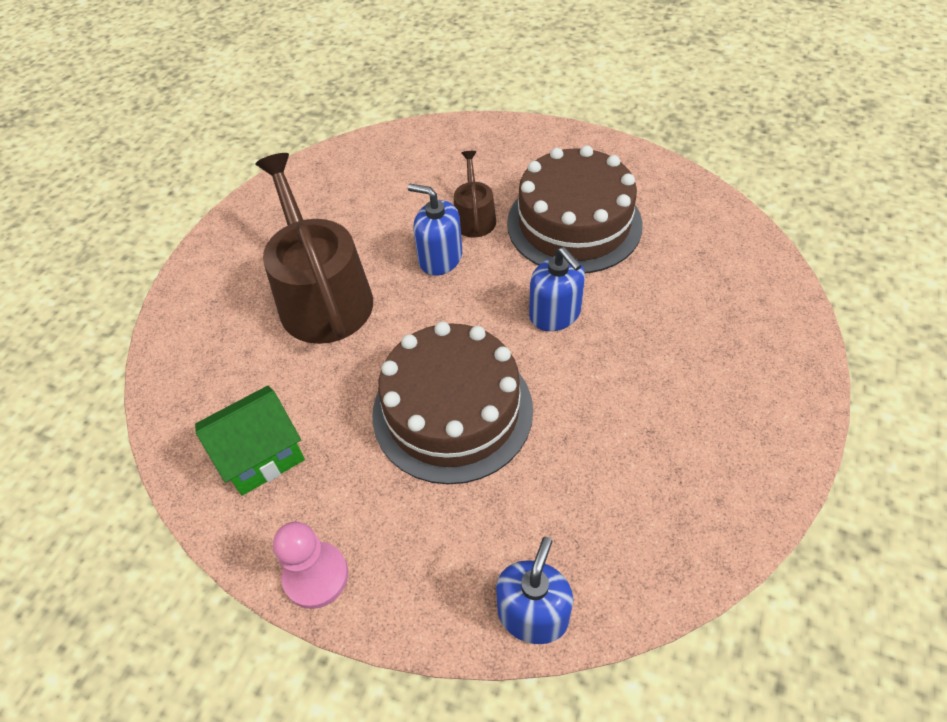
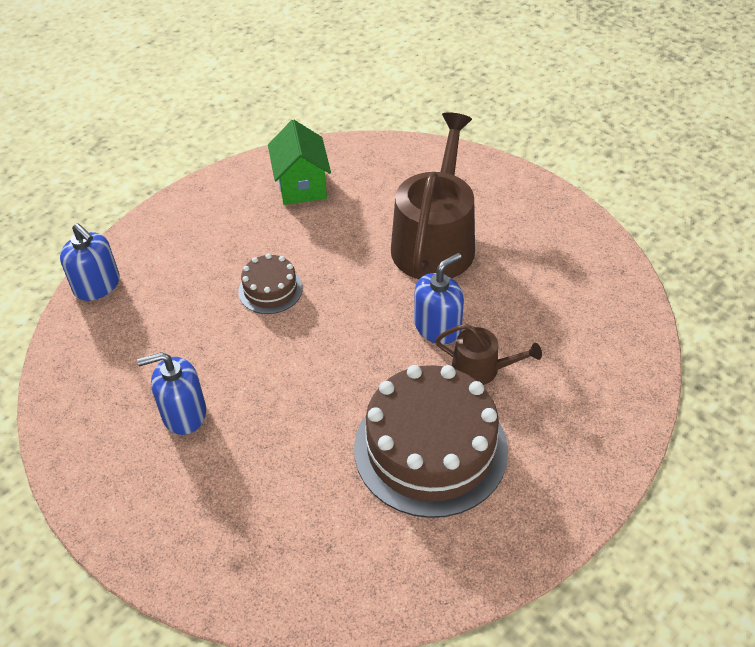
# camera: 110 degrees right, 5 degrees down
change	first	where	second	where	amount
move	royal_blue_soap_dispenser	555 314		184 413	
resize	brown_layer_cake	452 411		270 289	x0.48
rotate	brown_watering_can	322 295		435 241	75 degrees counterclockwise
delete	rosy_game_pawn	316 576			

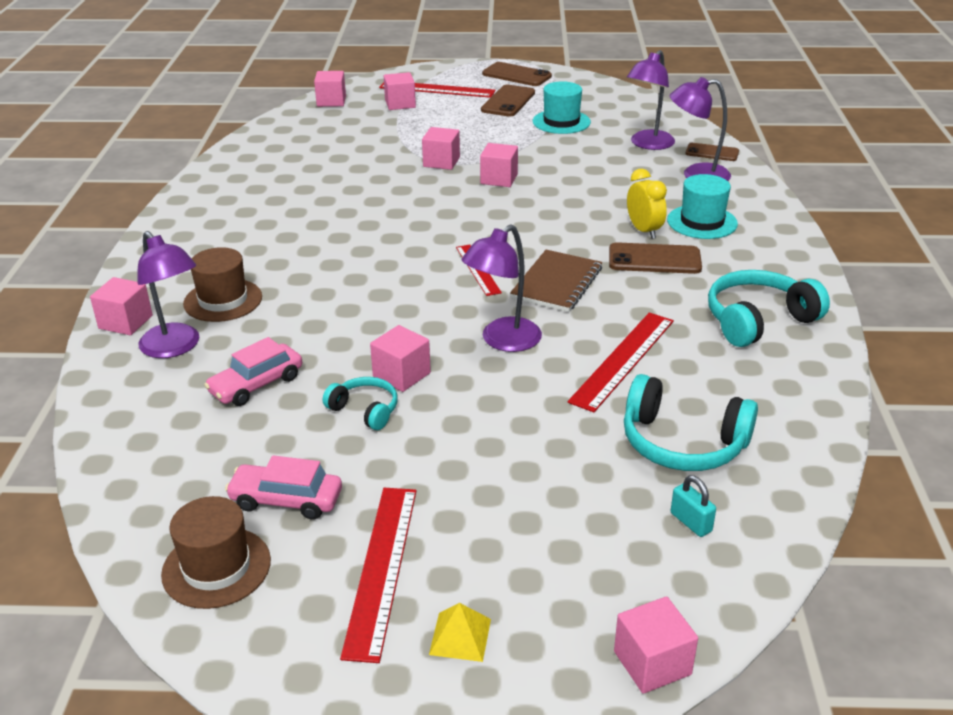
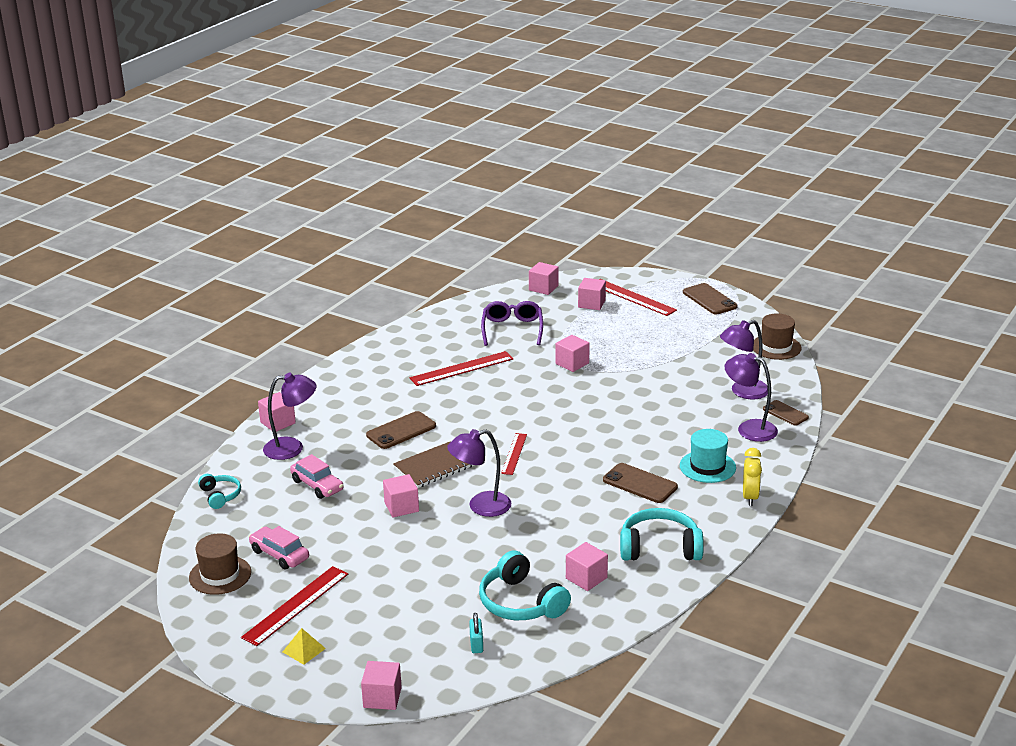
# camera: 30 degrees right, 5 degrees down
change	first	where	second	where	amount
move	turquoise_over-ear_headphones	365 410		220 496	
rotate	royal_purple_lamp	175 347		292 448	90 degrees counterclockwise
rotate	rosy_automobile	256 384		317 485	120 degrees counterclockwise
move	brown_mobile_phone	508 101		401 431	
move	brown_notepad	556 283		434 467	
move	red_ruler	623 360		461 368	
insert			royal_purple_spectacles	512 329	
move	rosy_block	499 179		586 578	
move	bright_yellow_clock	644 231		750 497	
move	brown_top_hat	223 300		776 347	
delete	turquoise_top_hat	561 122			

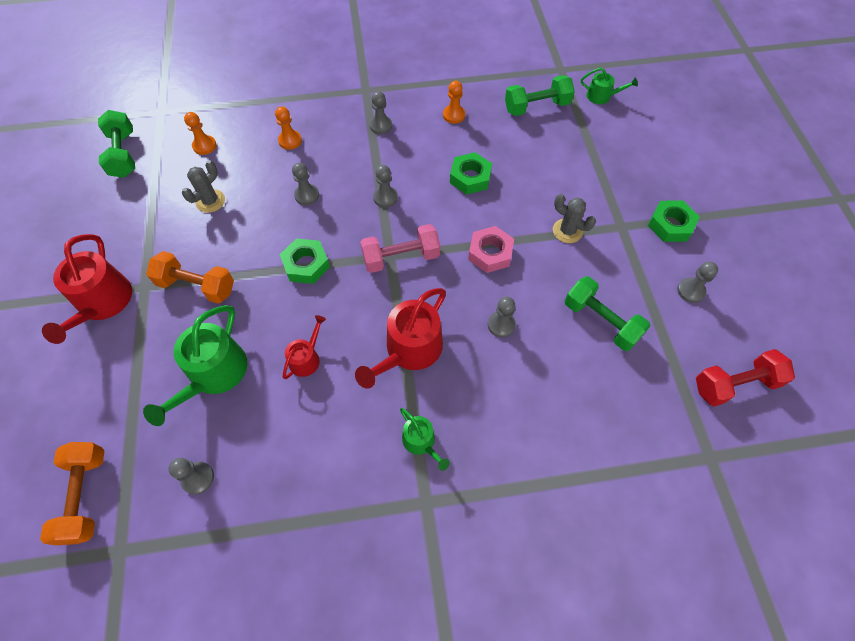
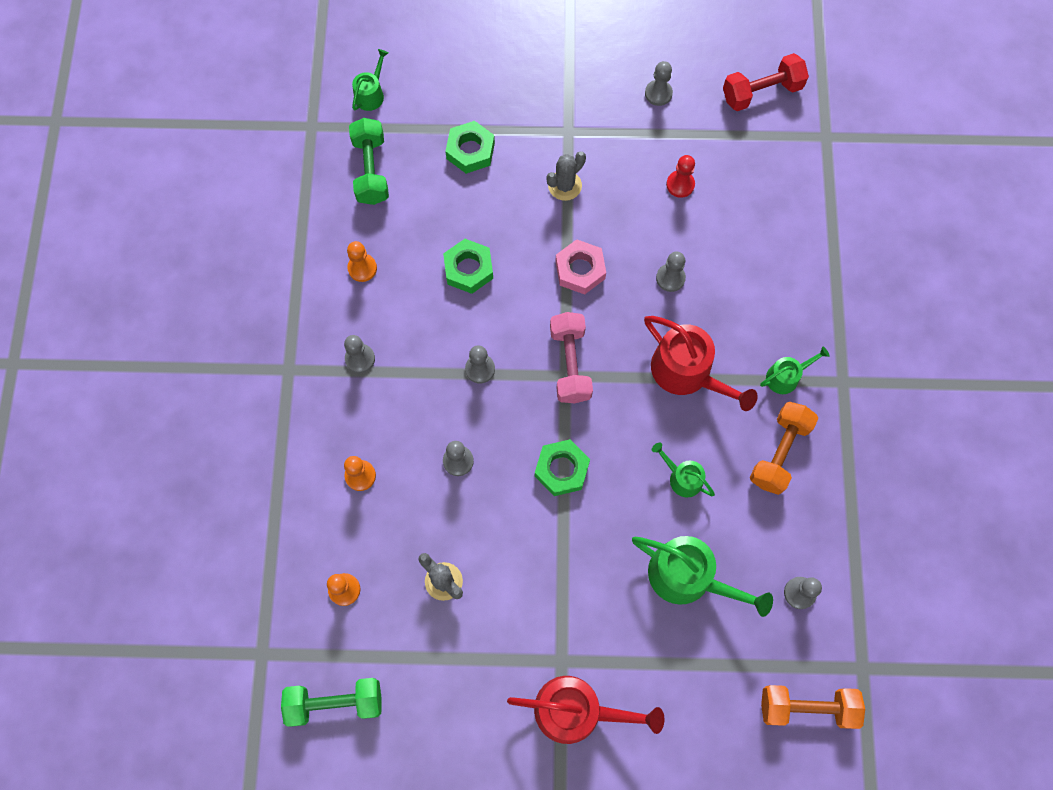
# camera: 80 degrees left, 10 degrees up
change	first	where	second	where	amount
move	emerald_hexagon_nut	670 225		470 151	
recolor	red_watering_can	306 358	emerald_watering_can	682 478	
replace	emerald_dumbbell	601 321	red_game_pawn	680 184	
rotate	red_dumbbell	734 384		761 92	75 degrees clockwise
move	orange_dumbbell	197 286		779 452	

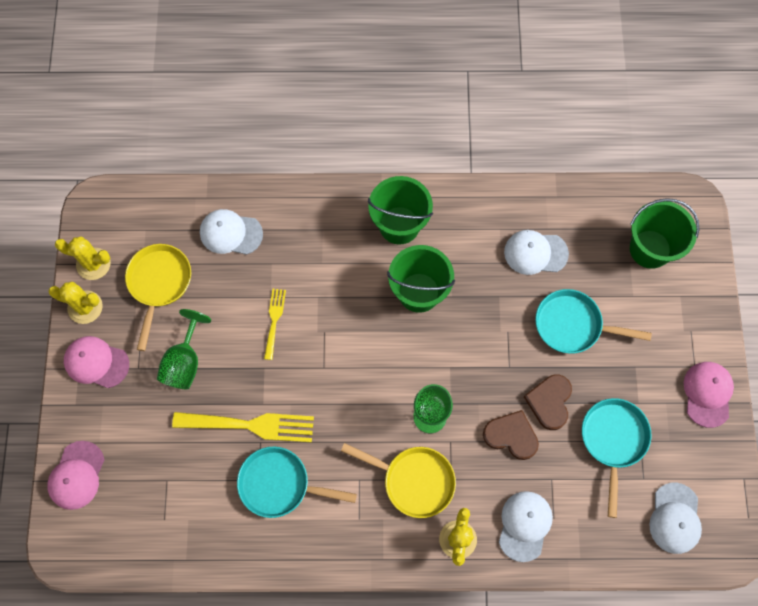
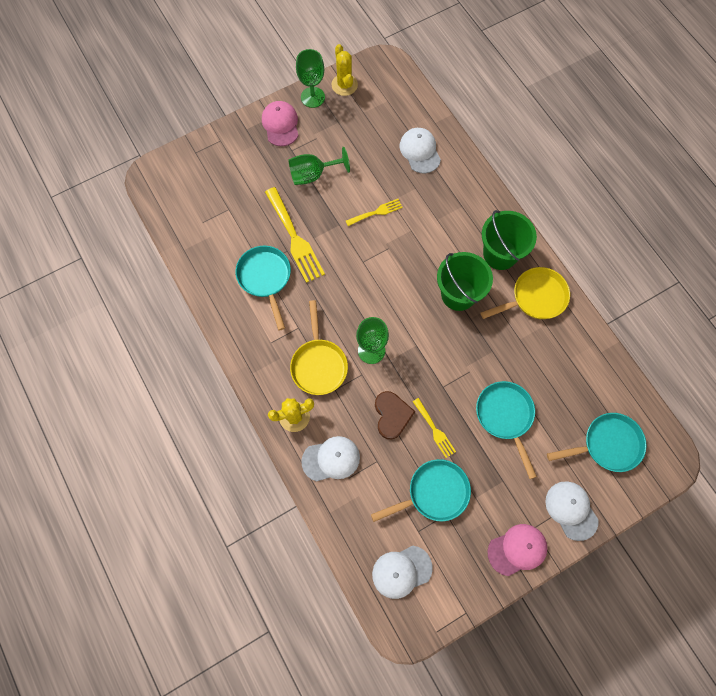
# camera: 60 degrees right, 0 degrees up
change	first	where	second	where	amount
replace	bright_yellow_prickly_plant	85 307	emerald_chalice	312 97	
replace	brown_heart	549 402	bright_yellow_table_fork	434 430	
move	bright_yellow_skillet	159 283		535 298	
move	white_peaked_cap	535 253		571 510	
replace	emerald_bucket	650 249	turquoise_skillet	607 444	
delete	rosy_peaked_cap	76 475			

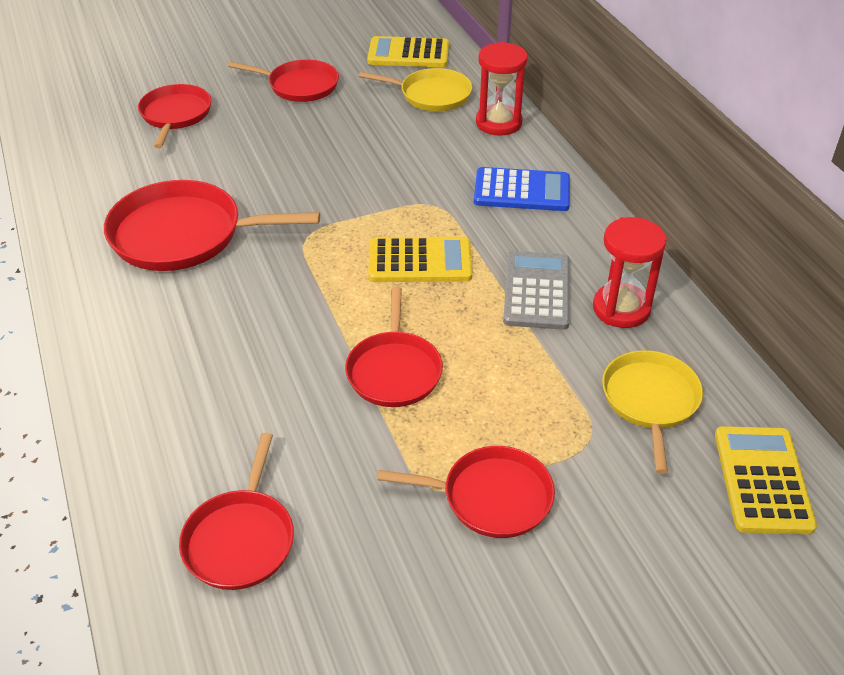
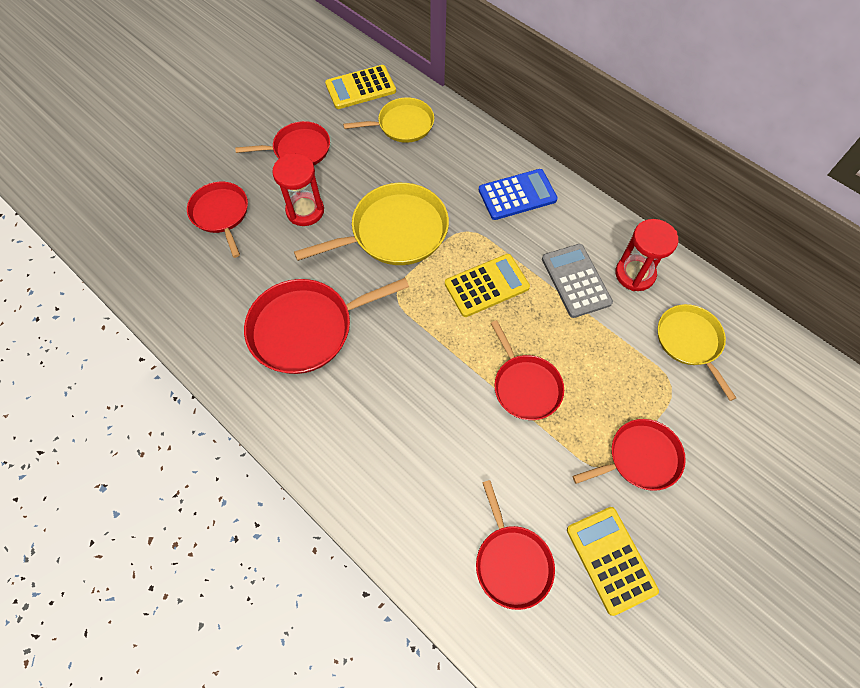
# camera: 25 degrees left, 20 degrees up
change	first	where	second	where	amount
move	red_sandglass	498 123		305 211	
insert			bright_yellow_skillet	394 232	
move	bright_yellow_adding_machine	762 480		610 559	

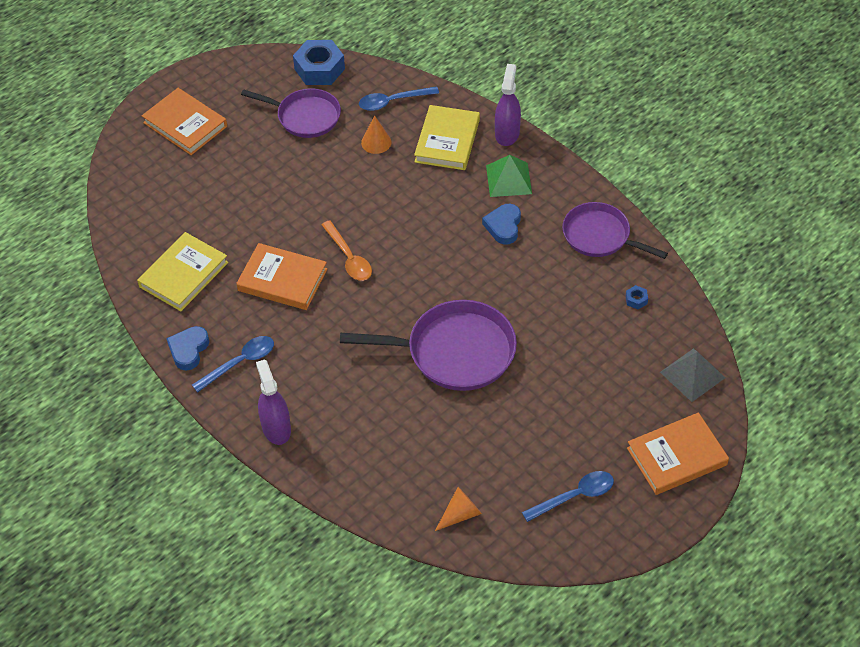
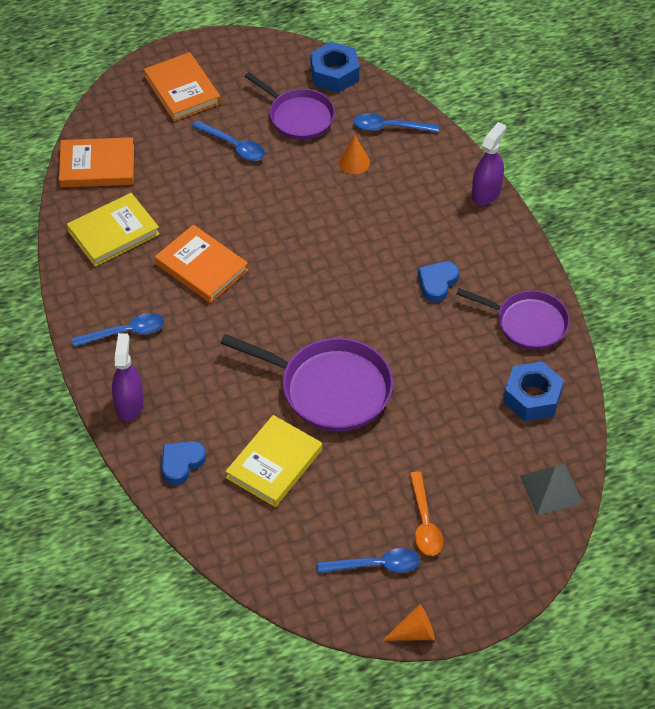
# camera: 20 degrees right, 0 degrees up
change	first	where	second	where	amount
move	orange_hardback	676 456		97 166	
move	royal_blue_heart	188 350		181 463	
insert			royal_blue_tablespoon	234 146	
move	bright_yellow_hardback	447 141		274 464	
move	orange_solid_cone	460 514		414 633	
move	orange_tablespoon	349 258		424 522	
rotate	royal_purple_skillet	600 236		527 323	150 degrees clockwise
resize	royal_blue_hexagon_nut	636 300		532 397	x2.40
delete	emerald_pyramid_shape	509 179			

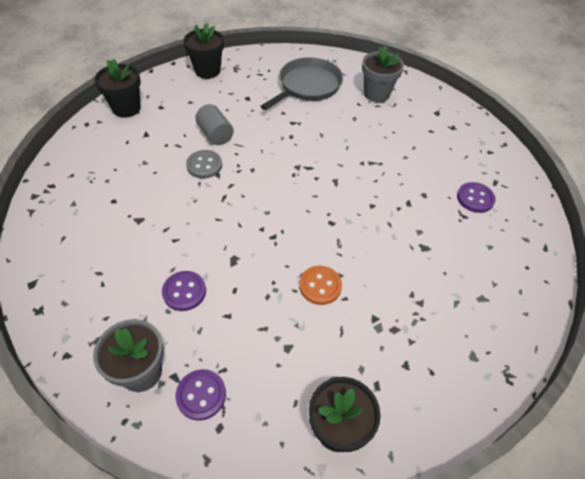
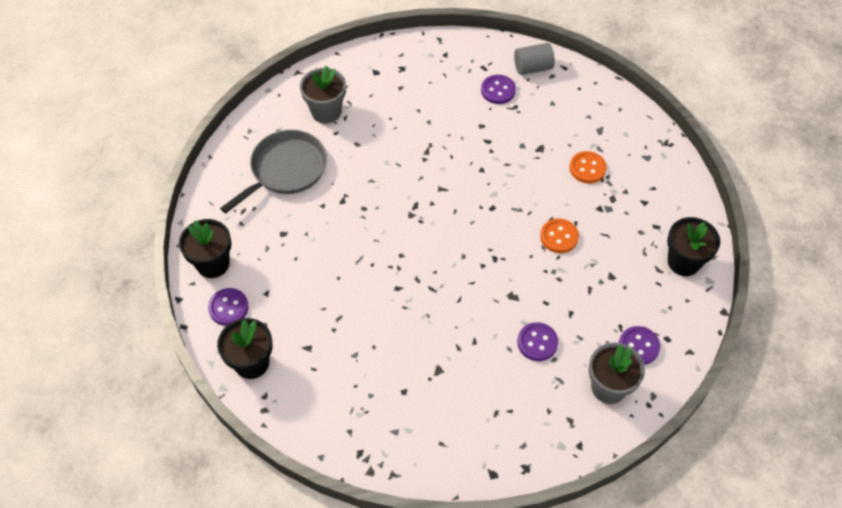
# camera: 70 degrees left, 5 degrees up
change	first	where	second	where	amount
insert			royal_purple_shirt_button	228 307	
rotate	gray_skillet	307 86		286 169	75 degrees clockwise
move	gray_cylinder_shape	215 134		533 67	
insert			orange_shirt_button	587 168	
delete	gray_shirt_button	204 165			

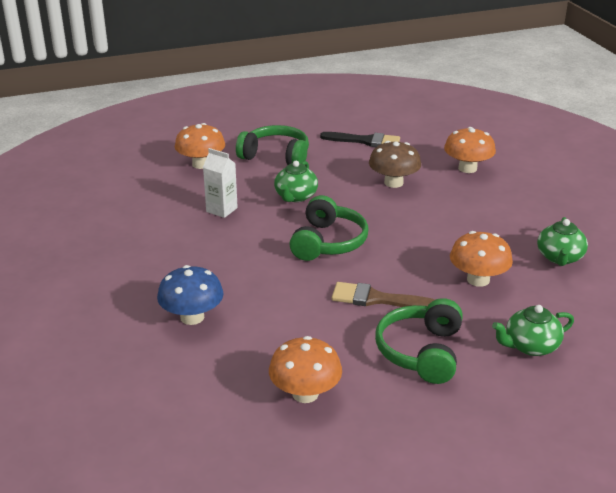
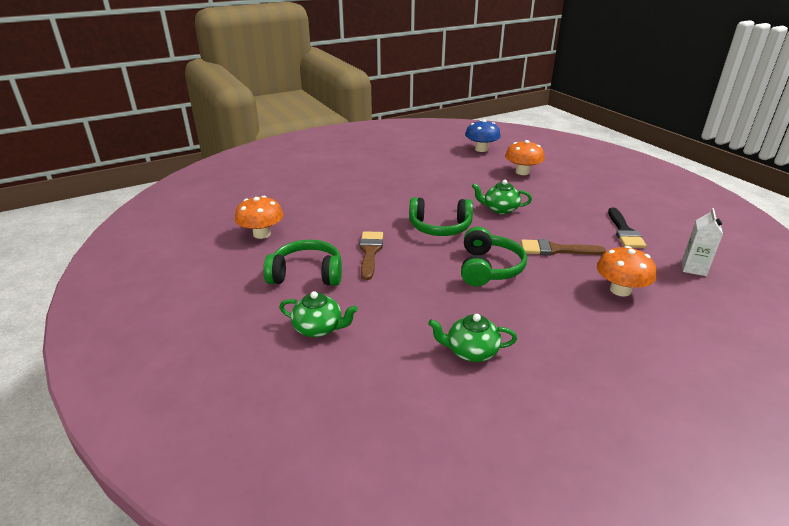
# camera: 80 degrees right, 0 degrees up
change	first	where	second	where	amount
rotate	emerald_tea_pot	530 346		319 328	135 degrees clockwise
move	emerald_over-ear_headphones	276 156		489 268	
move	royal_blue_fungus	192 317		481 149	
replace	brown_fungus	393 183	brown_paintbrush	555 250	
move	white_carton	221 210		693 268	
delete	orange_fungus	478 280			

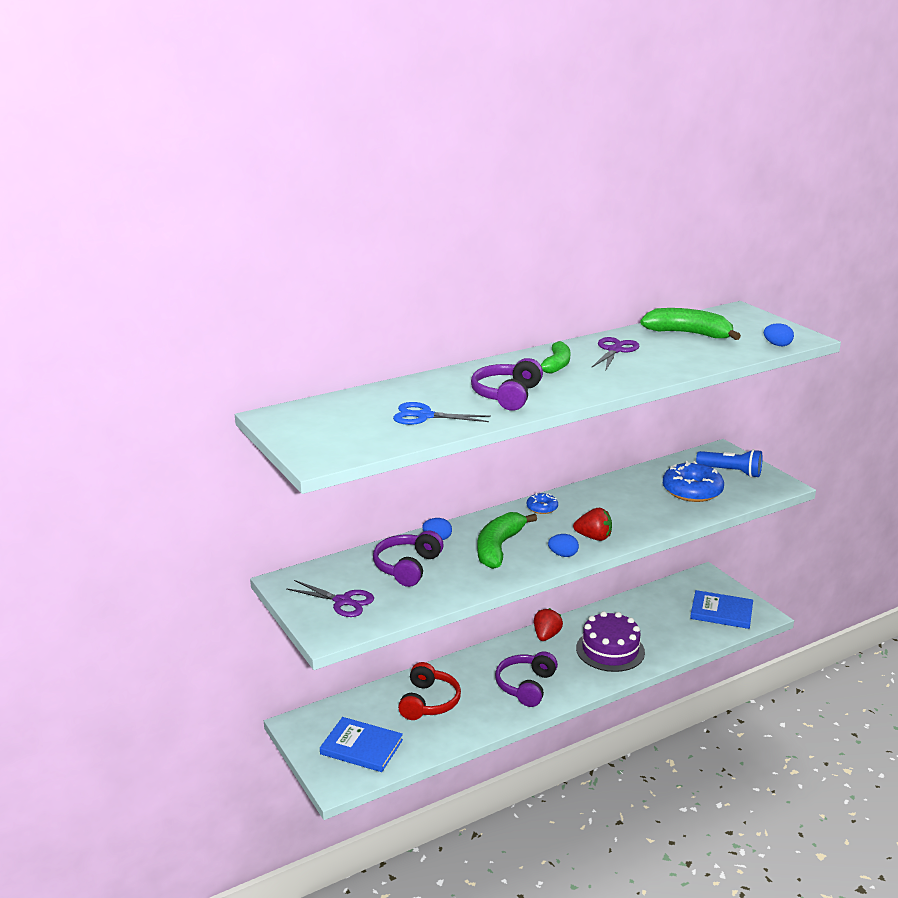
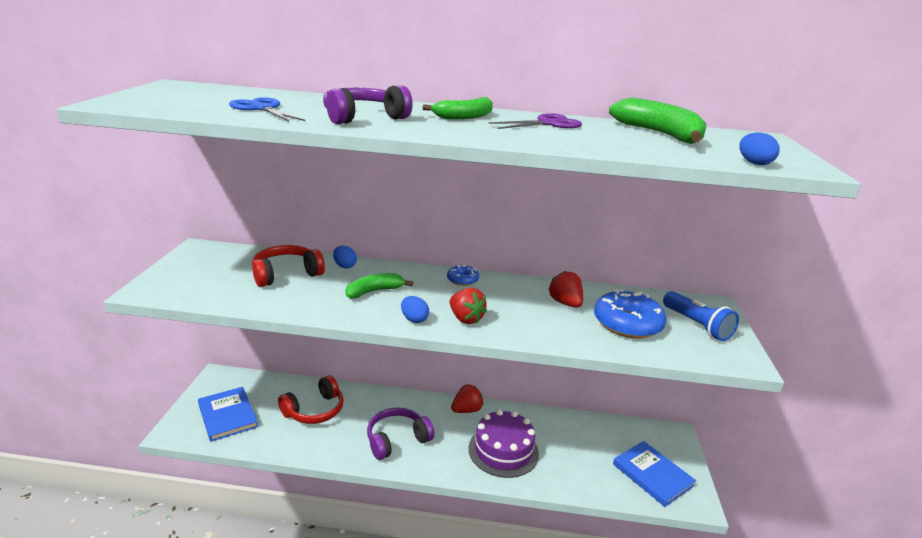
# camera: 35 degrees right, 0 degrees up
change	first	where	second	where	amount
recolor	royal_purple_over-ear_headphones	407 567	red_over-ear_headphones	286 274	
resize	emerald_banana_fruit	498 548		374 291	x0.66
insert			red_berry	565 303	
delete	royal_purple_pair_of_scissors	343 601			

